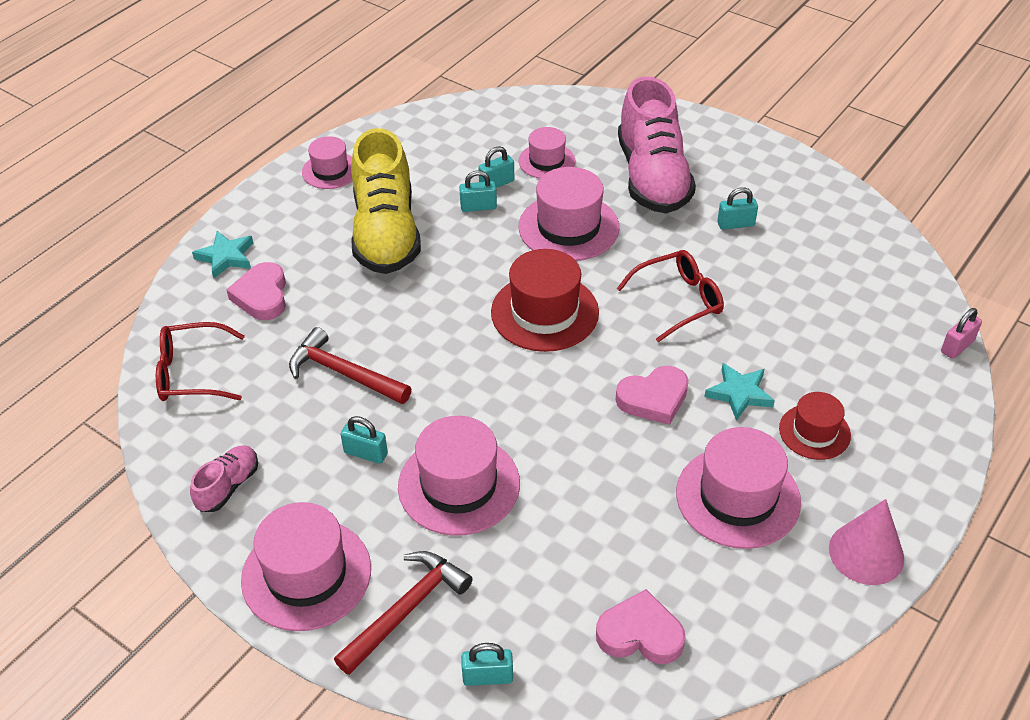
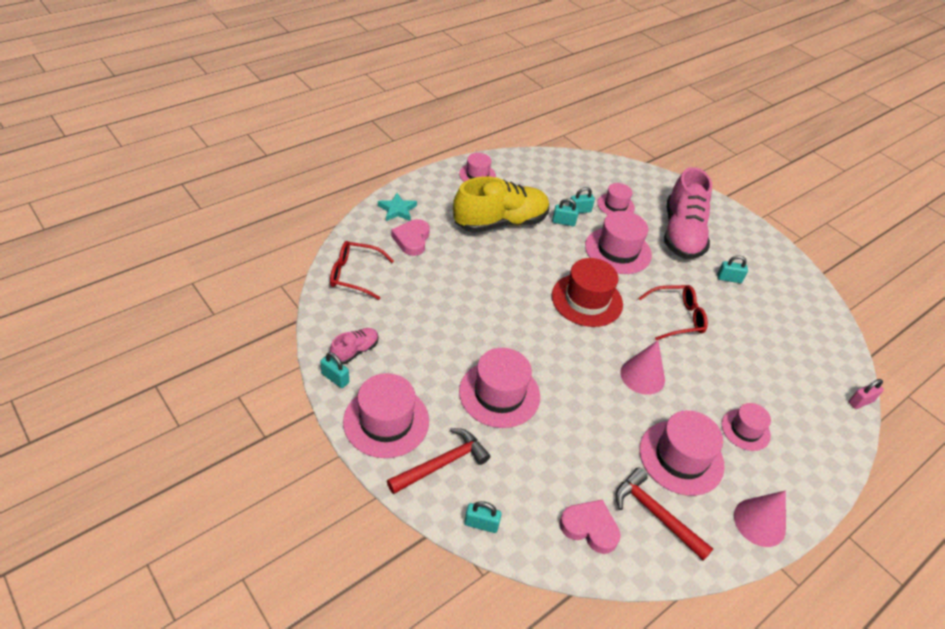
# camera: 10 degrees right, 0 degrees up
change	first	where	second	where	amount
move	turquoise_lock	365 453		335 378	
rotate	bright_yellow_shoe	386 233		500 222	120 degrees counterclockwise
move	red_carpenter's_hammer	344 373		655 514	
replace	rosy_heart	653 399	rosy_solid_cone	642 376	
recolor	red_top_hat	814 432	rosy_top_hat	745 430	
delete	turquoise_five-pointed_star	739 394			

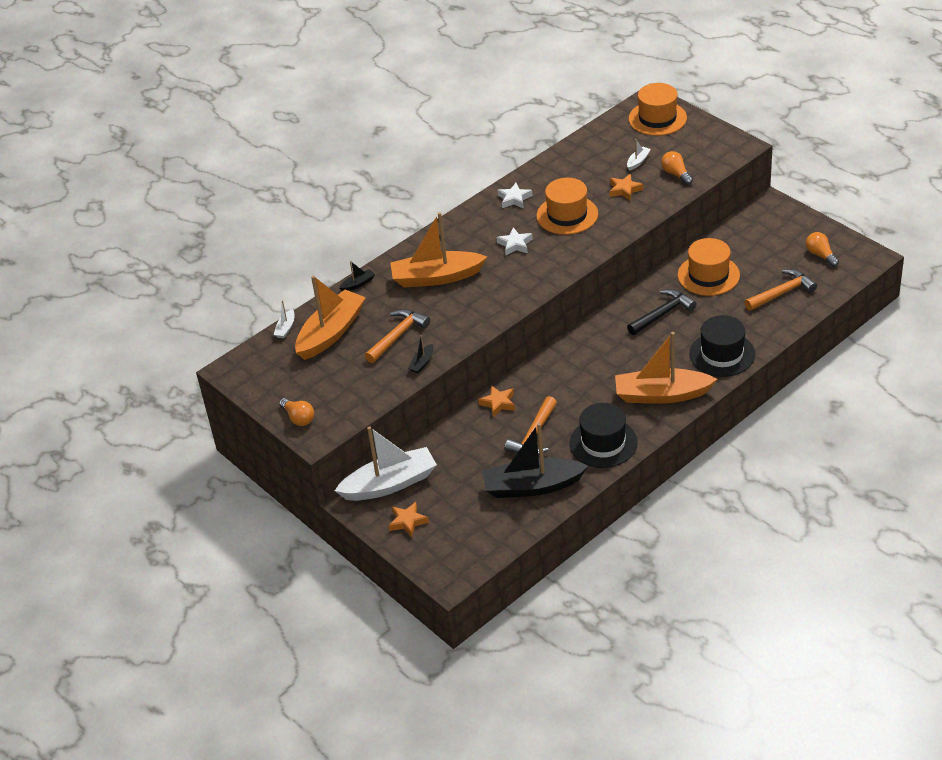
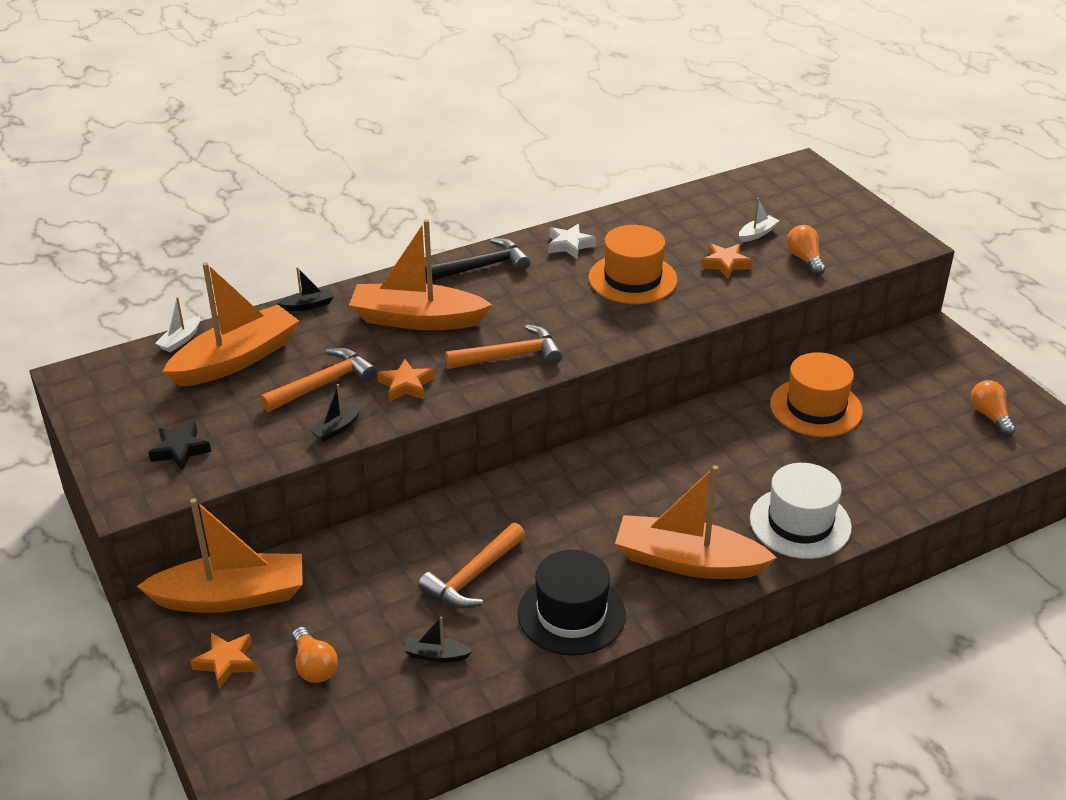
# camera: 10 degrees right, 5 degrees down
change	first	where	second	where	amount
recolor	white_boat	389 484	orange_boat	231 597	
insert			jet-black_five-pointed_star	180 450	
move	orange_lightbulb	298 418		314 666	
move	orange_five-pointed_star	498 403		406 385	
resize	jet-black_boat	532 486		436 655	x0.41
move	jet-black_carpenter's_hammer	662 314		482 267	
move	orange_carpenter's_hammer	782 293		510 356	
recolor	jet-black_top_hat	722 354	white_top_hat	800 523	
delete	white_five-pointed_star	515 244			
delete	orange_top_hat	657 118			

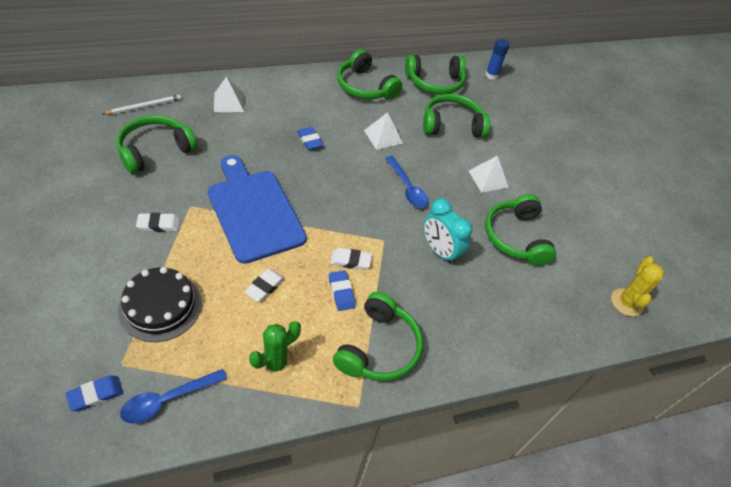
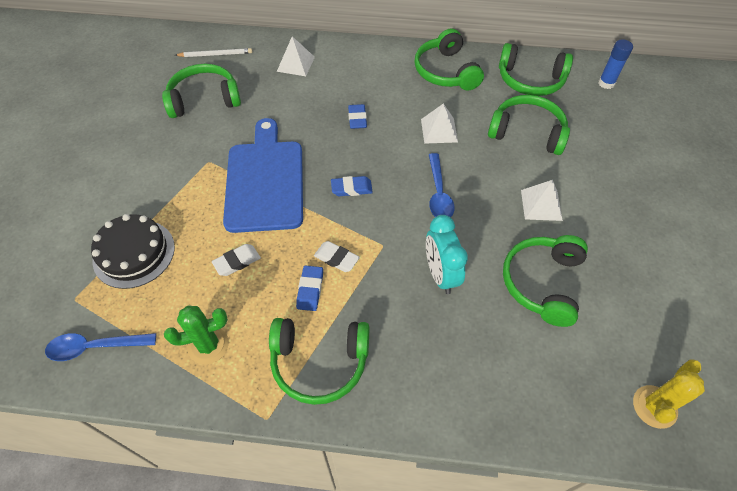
# camera: 30 degrees right, 5 degrees up
change	first	where	second	where	amount
rotate	emerald_over-ear_headphones	379 348		319 362	45 degrees clockwise
move	royal_blue_gum_eraser	96 395		351 188	
delete	white_gum_eraser	159 224			

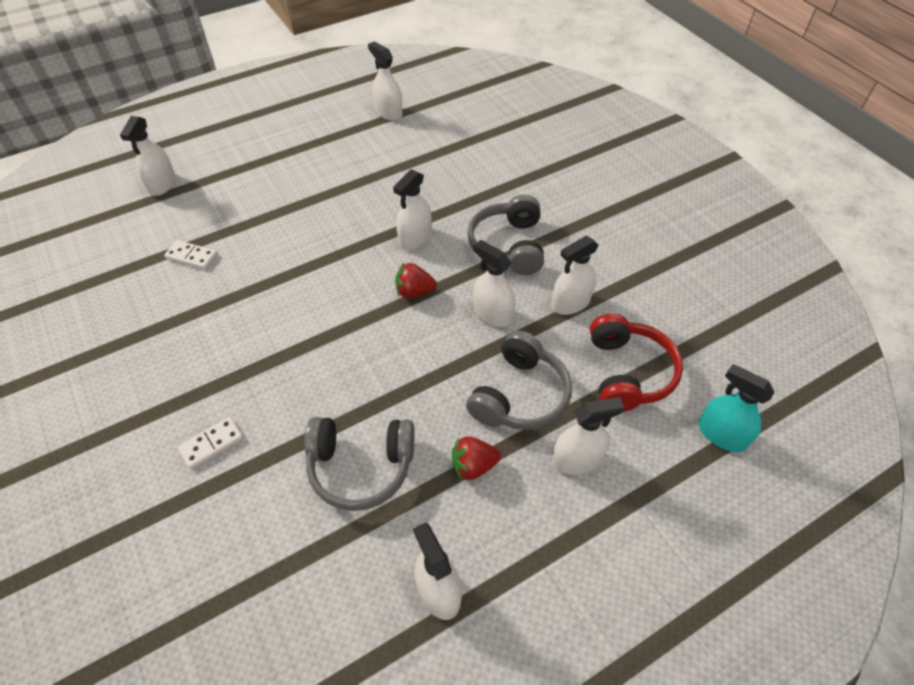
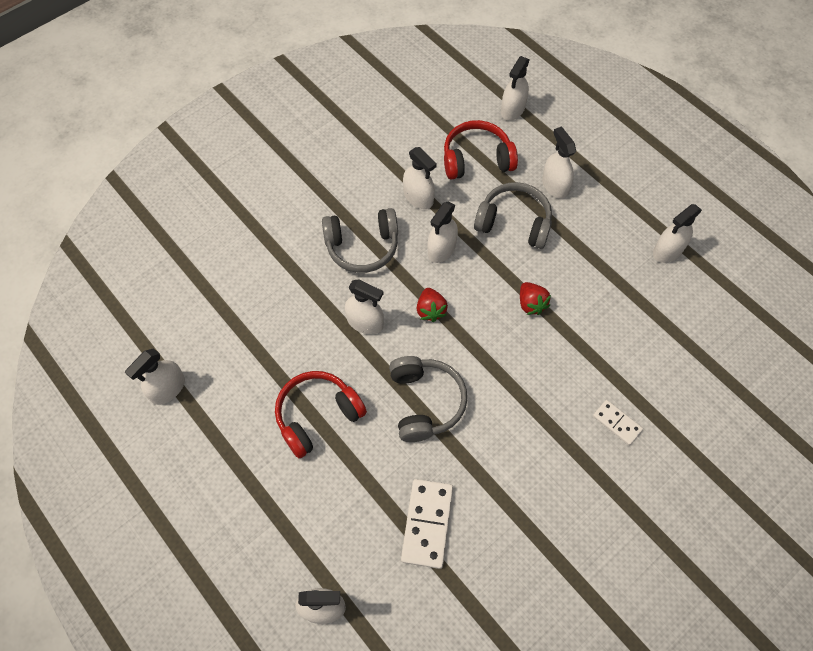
# camera: 100 degrees left, 10 degrees up
change	first	where	second	where	amount
insert			red_over-ear_headphones	317 415	
move	gray_over-ear_headphones	361 467		425 402	
resize	white_domino_piece	192 256		427 524	x1.70
recolor	turquoise_spray_bottle	721 434	white_spray_bottle	512 109	
move	red_berry	473 466		531 304	

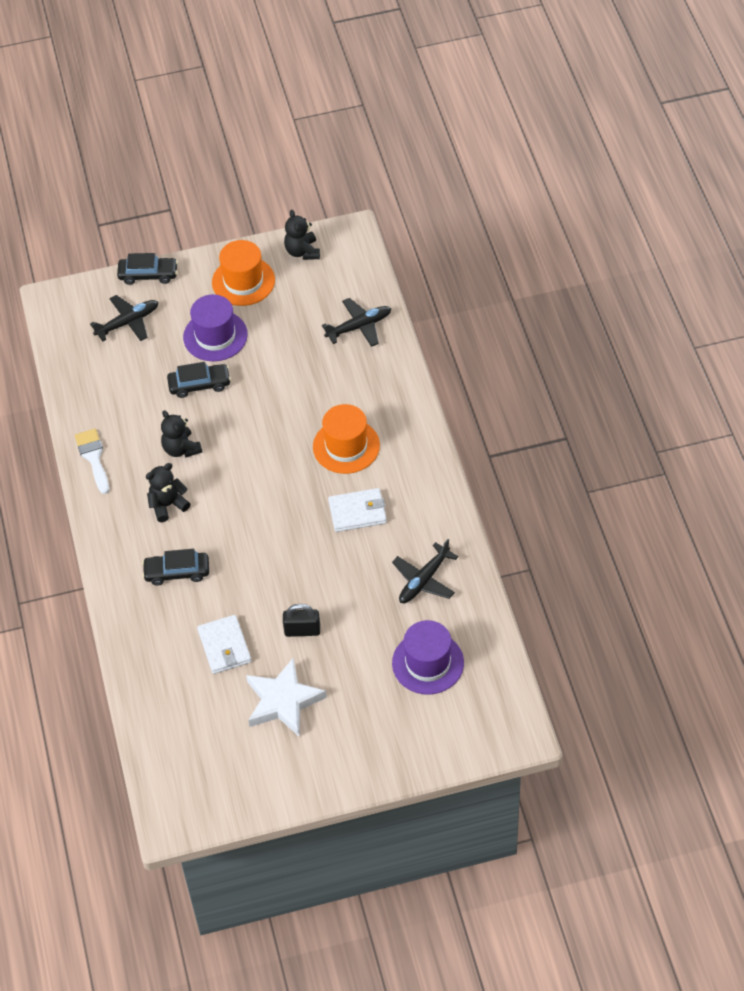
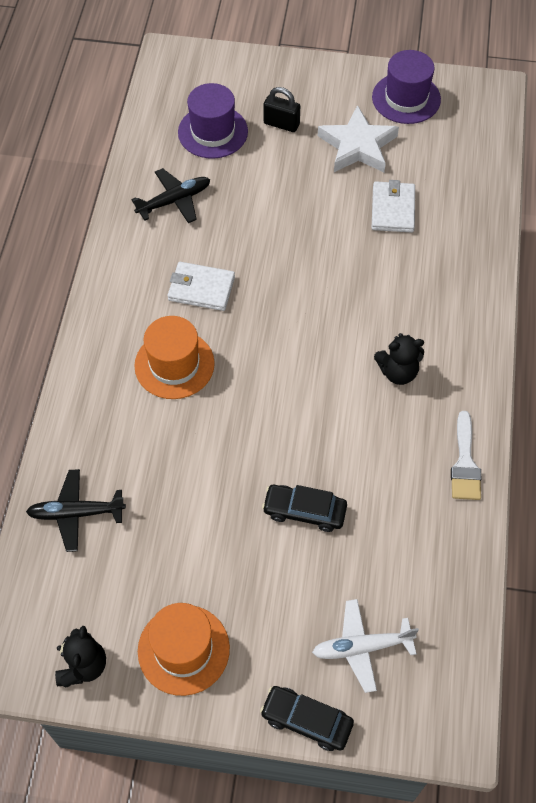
# camera: 160 degrees left, 5 degrees up
change	first	where	second	where	amount
move	jet-black_lock	302 630		281 124	
recolor	jet-black_plane	127 322	white_plane	362 647	
move	royal_purple_top_hat	215 336		406 98	
delete	jet-black_automobile	177 572			
delete	jet-black_teddy_bear	181 449			

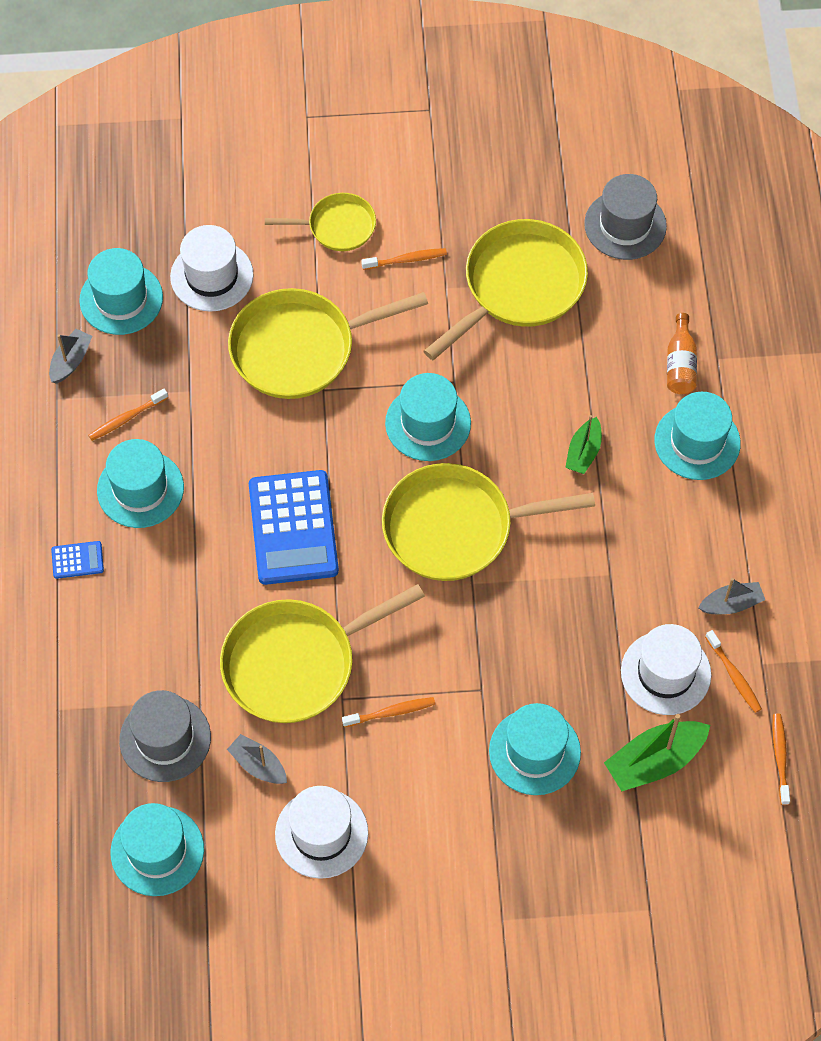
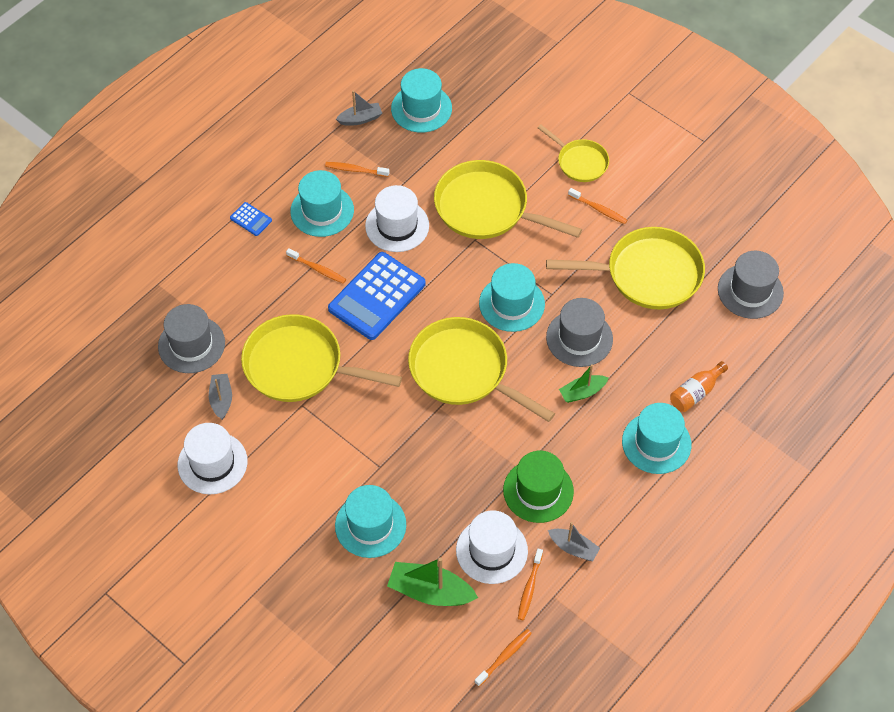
# camera: 45 degrees right, 5 degrees down
change	first	where	second	where	amount
move	orange_dental_brush	391 712		317 269	
move	white_top_hat	212 276		397 226	
insert			emerald_top_hat	538 491	
insert			gray_top_hat	579 338	
delete	turquoise_top_hat	157 851			

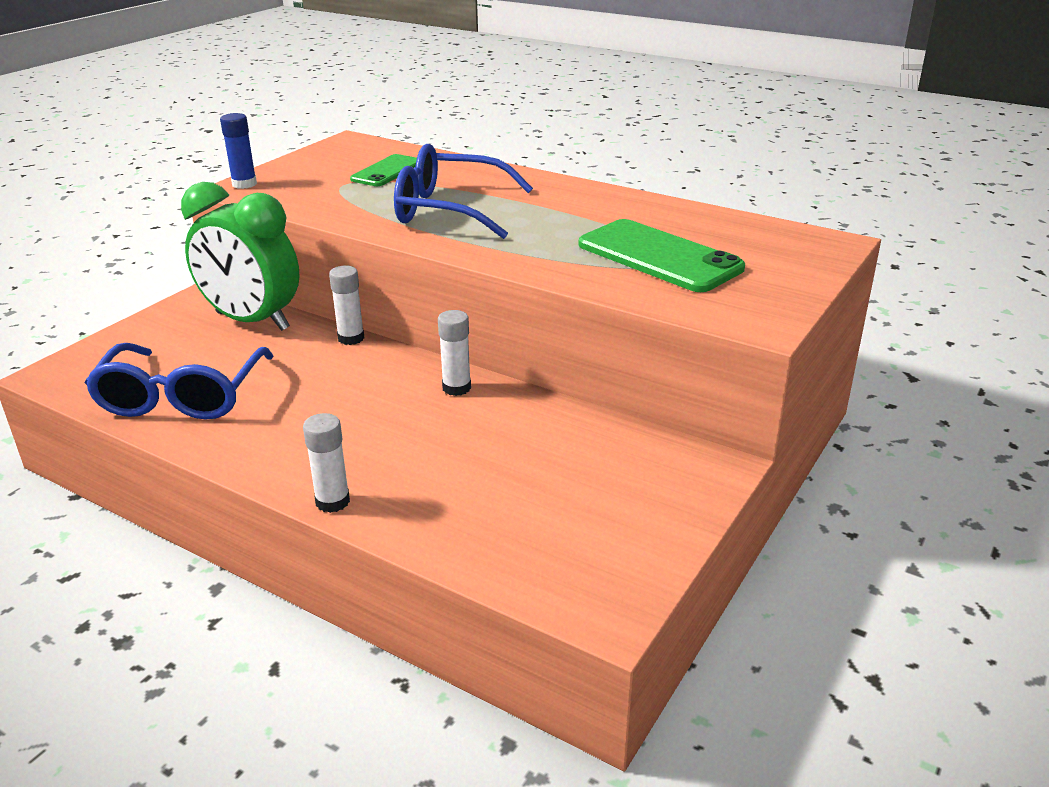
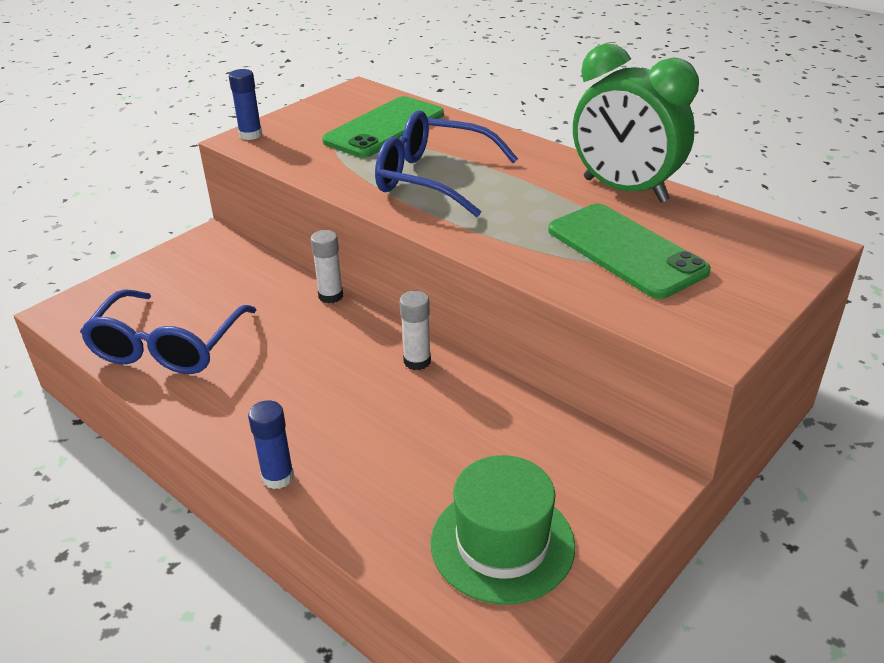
# camera: 10 degrees right, 5 degrees up
change	first	where	second	where	amount
recolor	white_glue_stick	332 501	royal_blue_glue_stick	278 477	
resize	emerald_mobile_phone	387 171		384 128	x1.68
insert			emerald_top_hat	502 543	
move	emerald_clock	252 321		624 190	

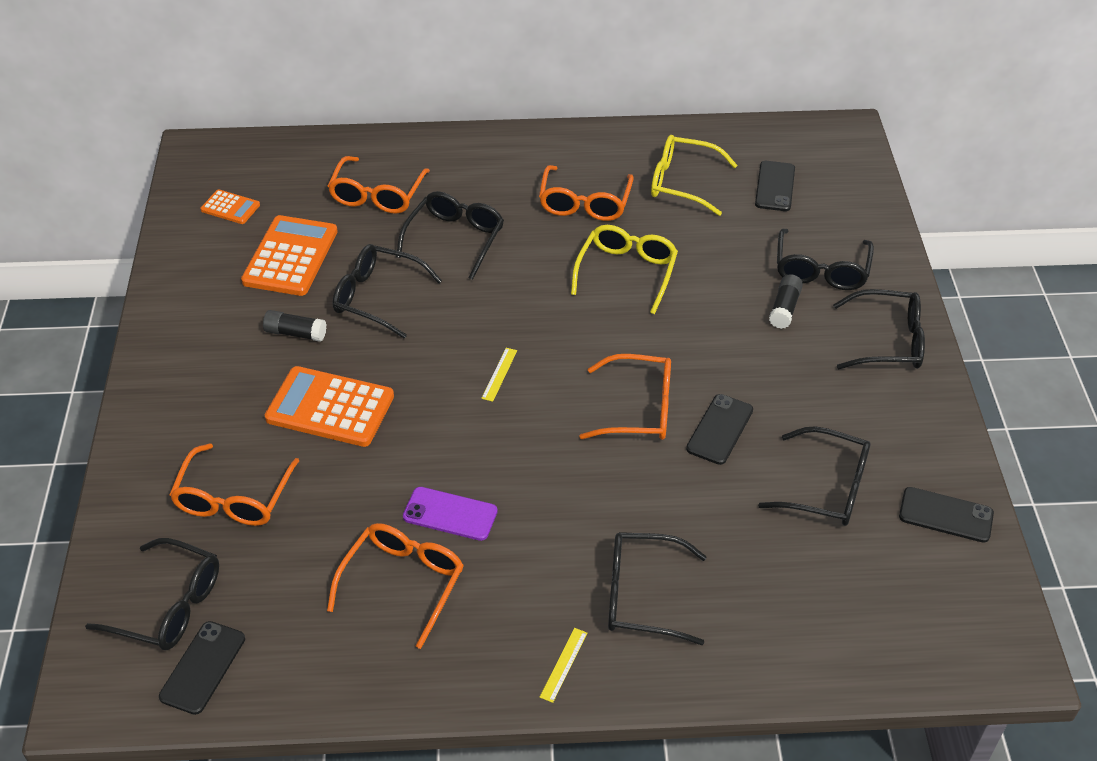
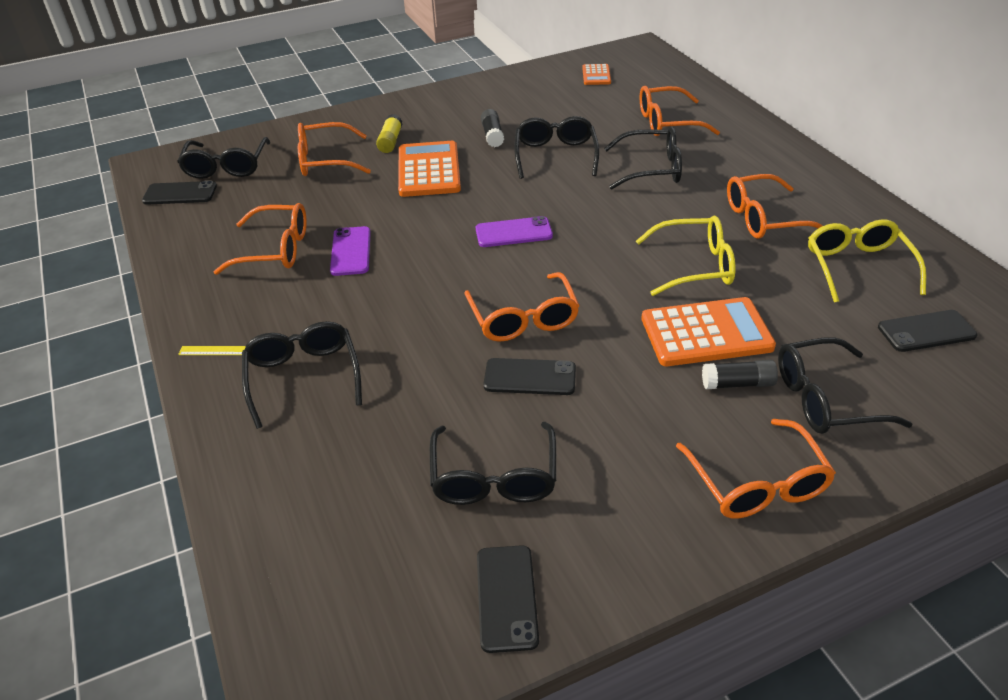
# camera: 70 degrees right, 5 degrees down
change	first	where	second	where	amount
insert			bright_yellow_glue_stick	390 141	
replace	bright_yellow_ruler	499 374	royal_purple_mobile_phone	513 233	
move	orange_adding_machine	290 256		706 333	
recolor	jet-black_spectacles	888 341	orange_spectacles	757 483	

